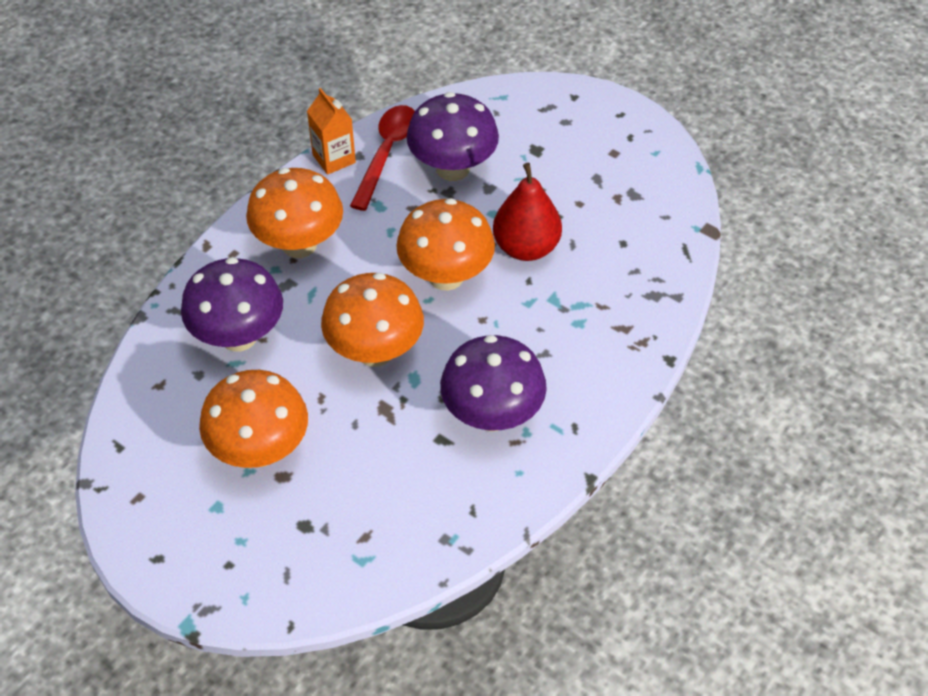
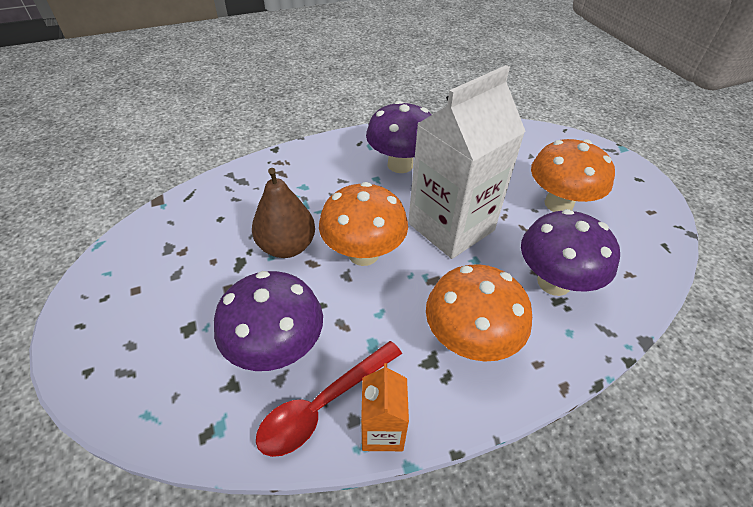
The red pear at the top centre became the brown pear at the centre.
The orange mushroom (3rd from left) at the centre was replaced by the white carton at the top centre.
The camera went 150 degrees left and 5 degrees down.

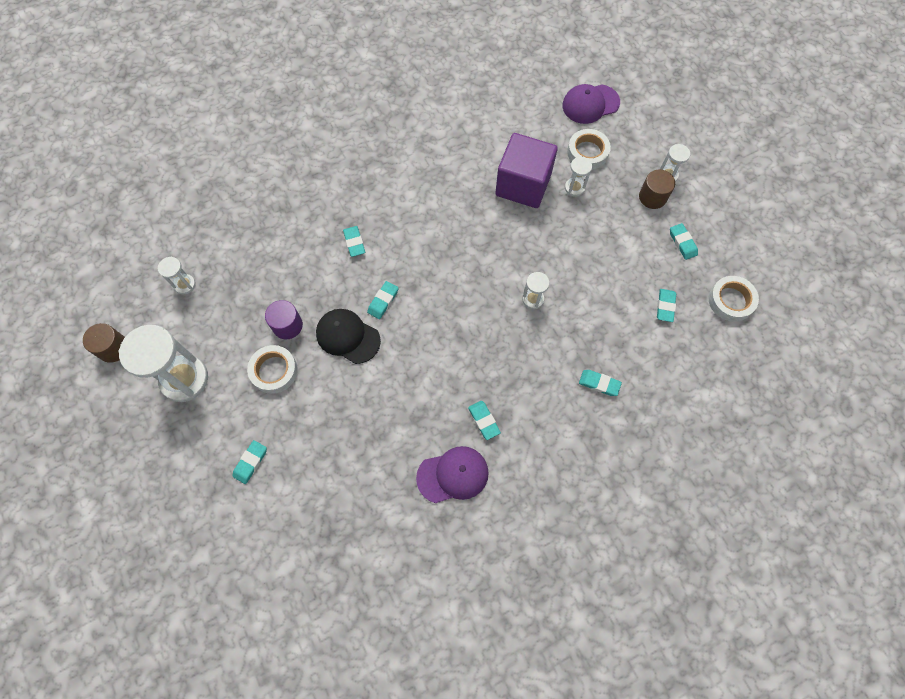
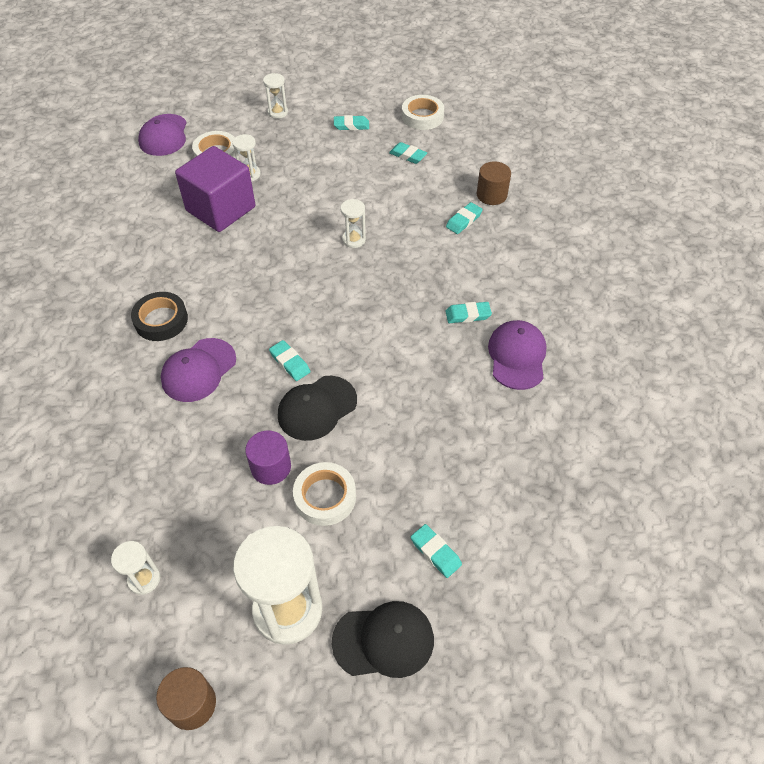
The black tape at the middle left appeared.
The turquoise eraser (2nd from left) at the centre was replaced by the purple cap (2nd from left) at the middle left.
The black cap (2nd from left) at the bottom centre appeared.
The brown cylinder (2nd from left) moved from the top right to the top centre.
The camera went 70 degrees left and 15 degrees down.

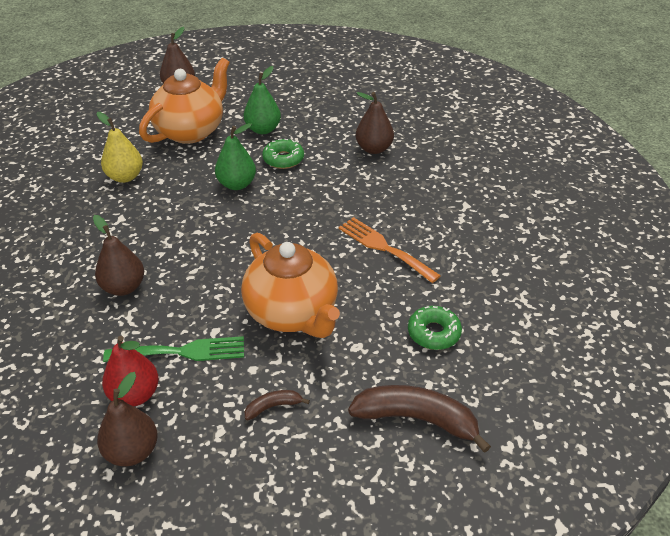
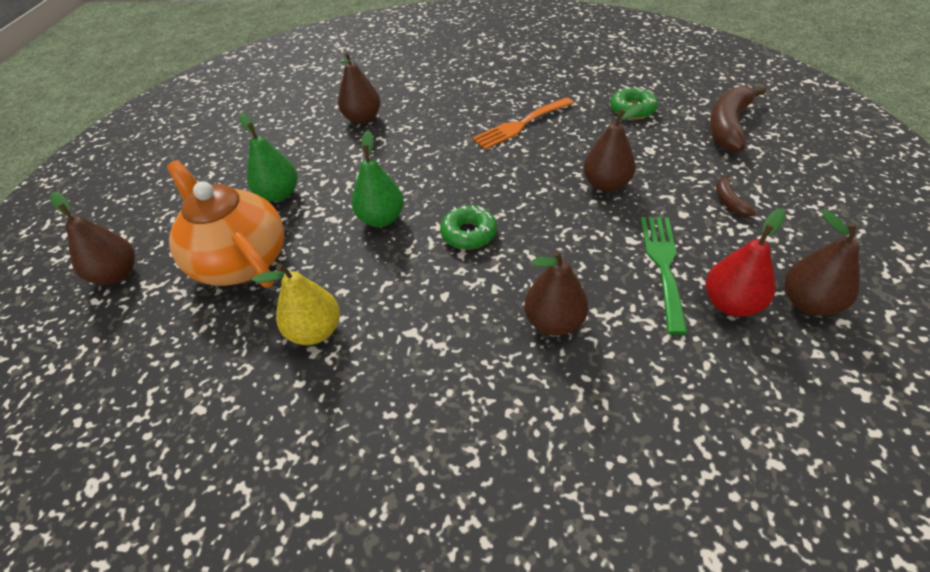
The green donut (1st from left) moved from the top centre to the centre.
The orange teapot (2nd from left) at the centre was replaced by the brown pear (4th from left) at the top centre.
The camera went 75 degrees left and 5 degrees up.

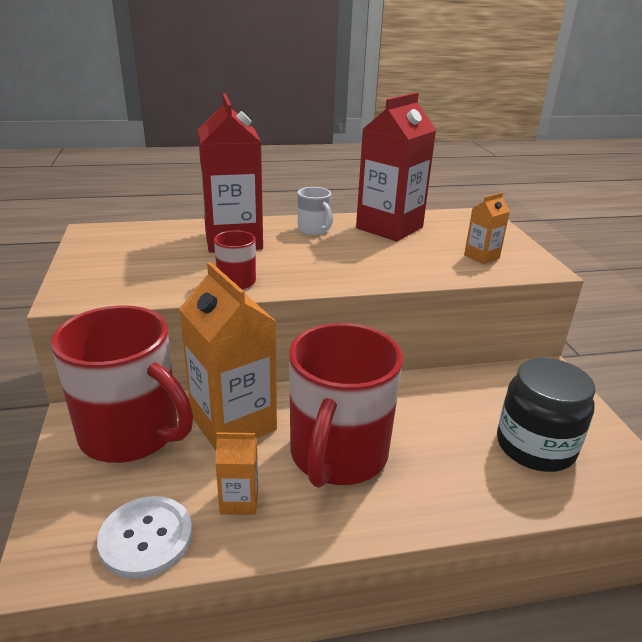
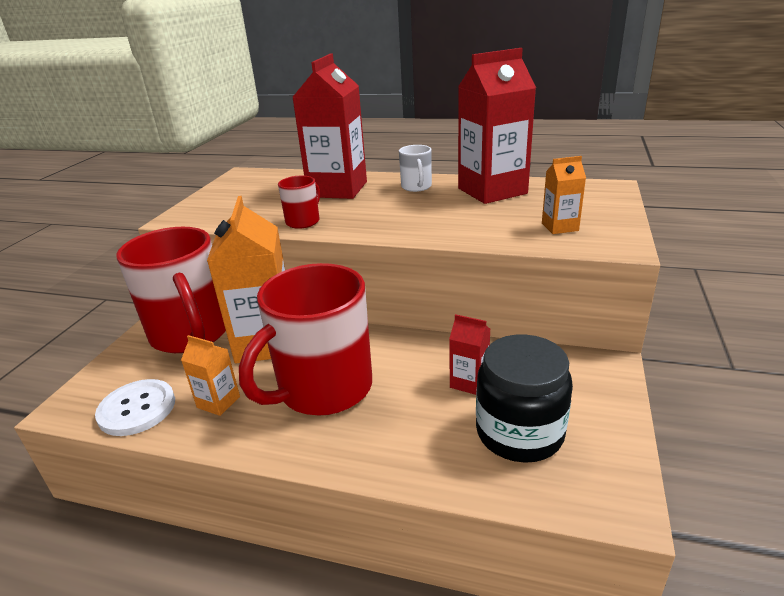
The red carton (2nd from left) at the centre appeared.
The camera went 30 degrees right and 0 degrees up.

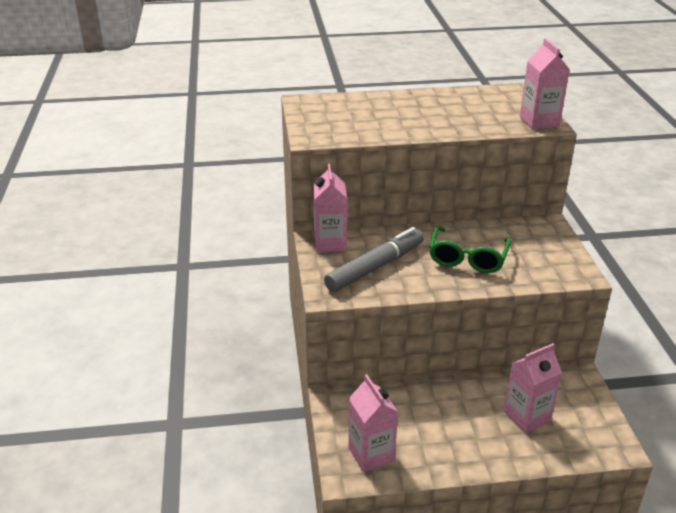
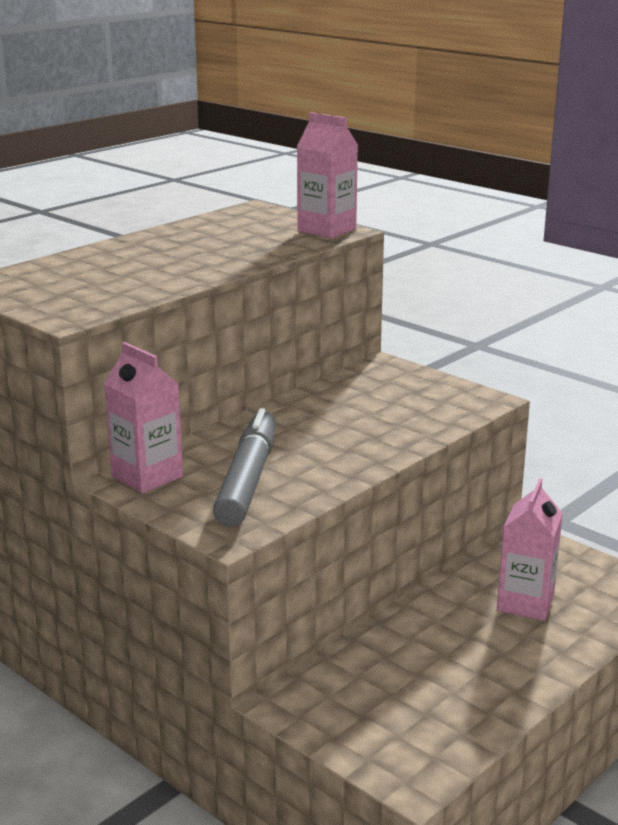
The pink carton (2nd from left) at the bottom centre disappeared.
The green glasses at the middle right disappeared.
The camera went 40 degrees left and 10 degrees down.

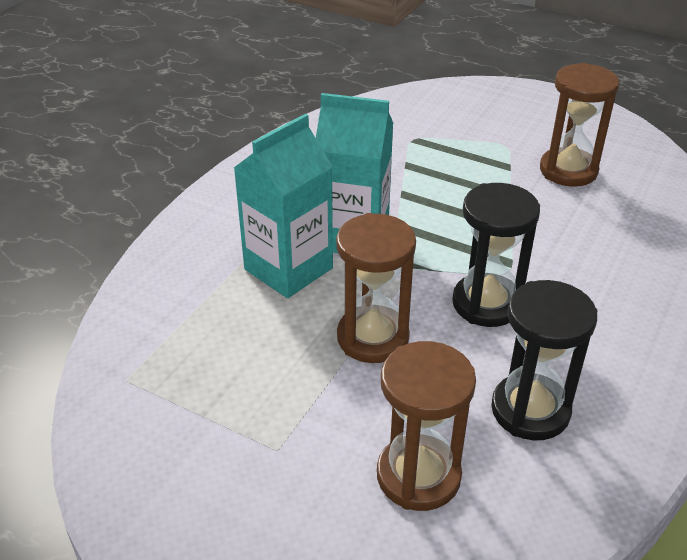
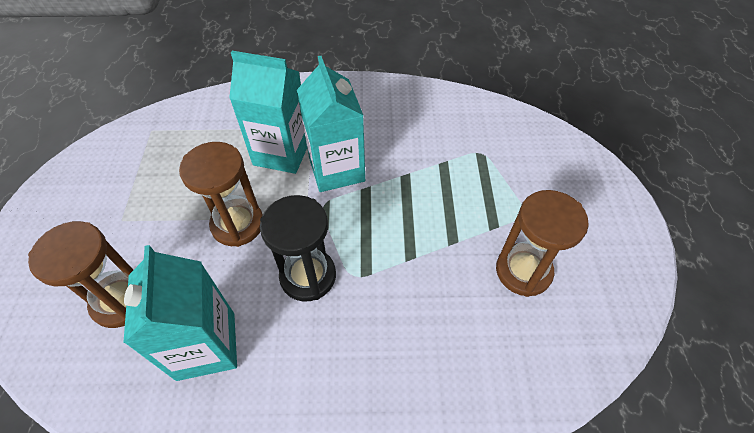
The black hourglass (2nd from left) at the middle right was replaced by the turquoise carton (1st from left) at the bottom left.
The camera went 60 degrees right and 15 degrees up.

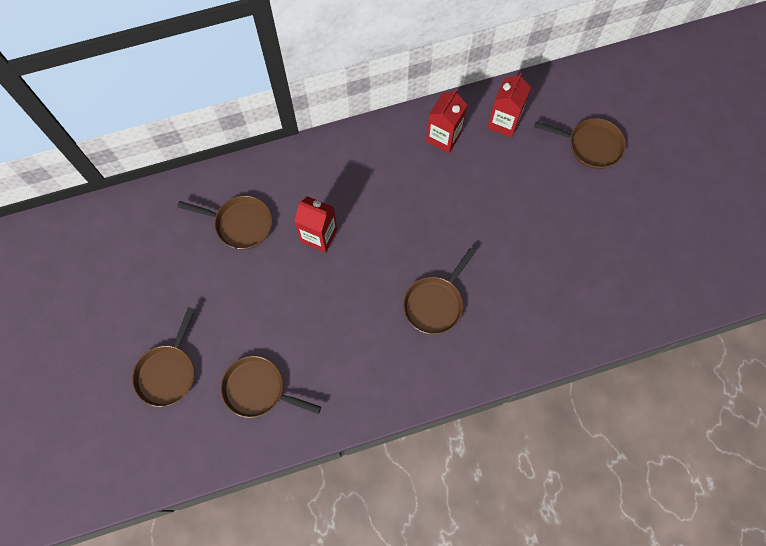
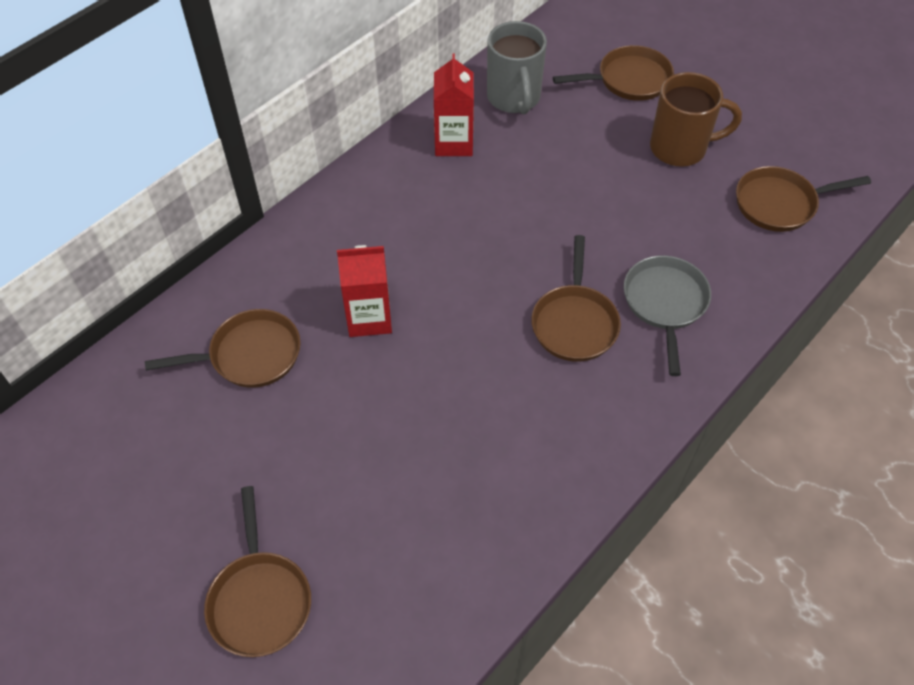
The red carton (3rd from left) at the top centre was replaced by the grey mug at the top centre.
The grey pan at the middle right appeared.
The brown mug at the top right appeared.
The brown pan (3rd from left in the first image) moved from the bottom centre to the top right.
The camera went 30 degrees left and 15 degrees down.

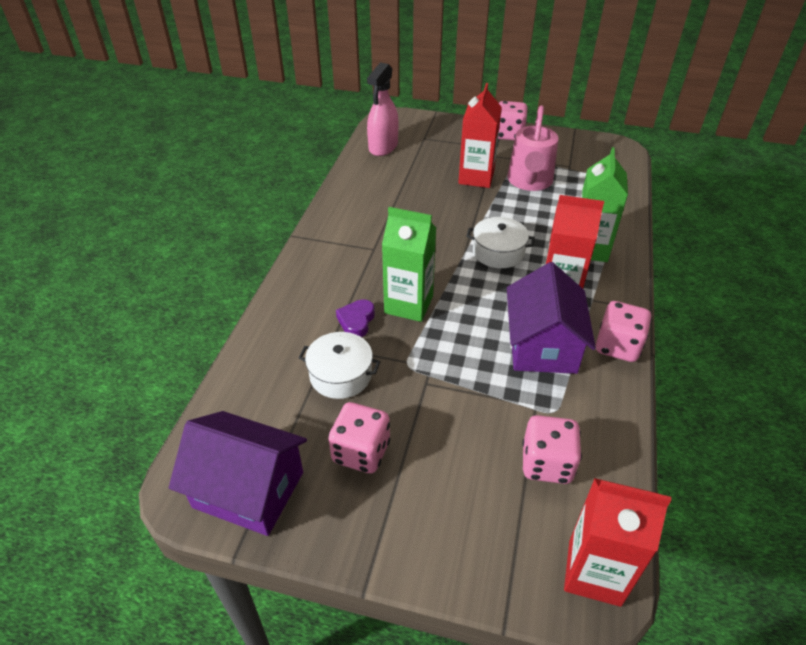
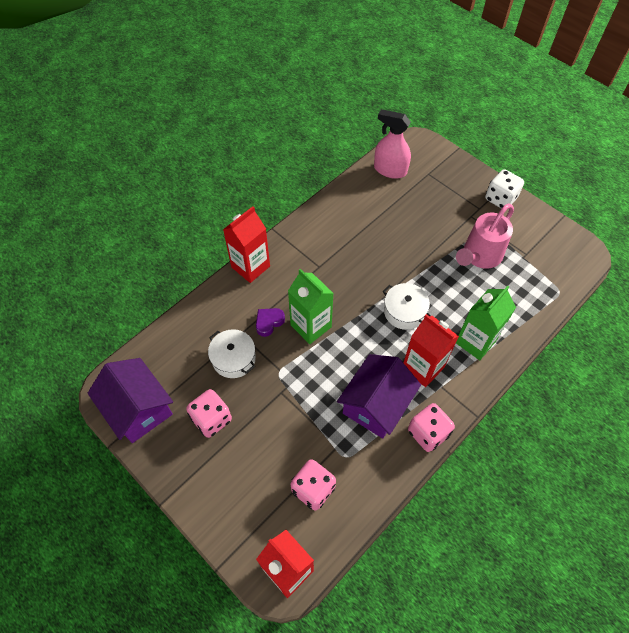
The red carton (1st from left) moved from the top centre to the centre.
The pink spray bottle at the top centre turned 60 degrees clockwise.
The pink dice (2nd from left) at the top centre became the white dice at the top right.
The camera went 30 degrees right and 15 degrees up.

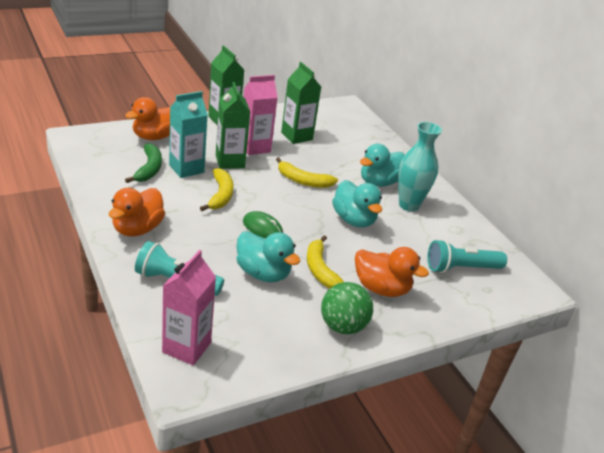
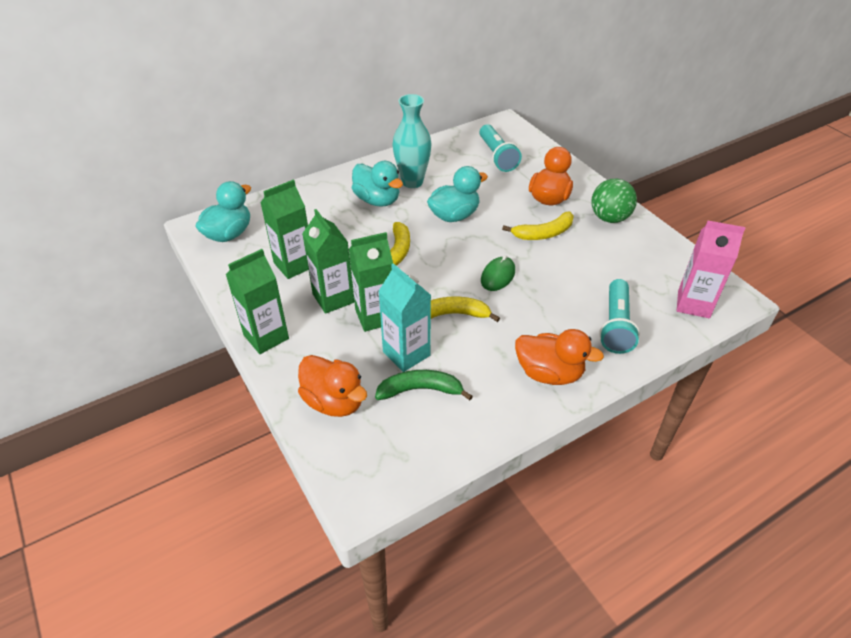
The turquoise duck (1st from left) moved from the centre to the top left.
The pink carton (2nd from left) at the top centre became the green carton (3rd from left) at the centre.
The camera went 90 degrees left and 10 degrees up.

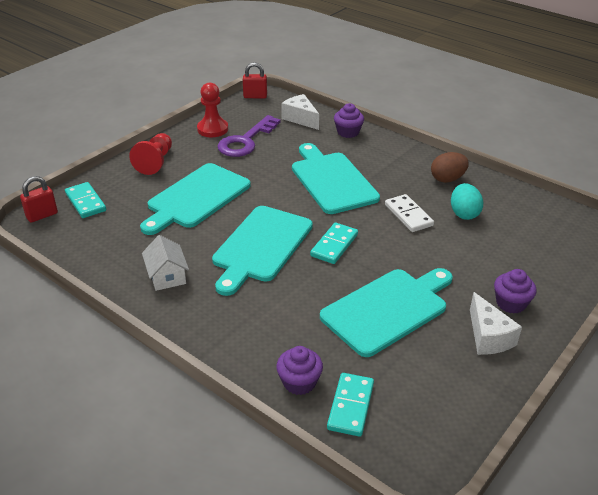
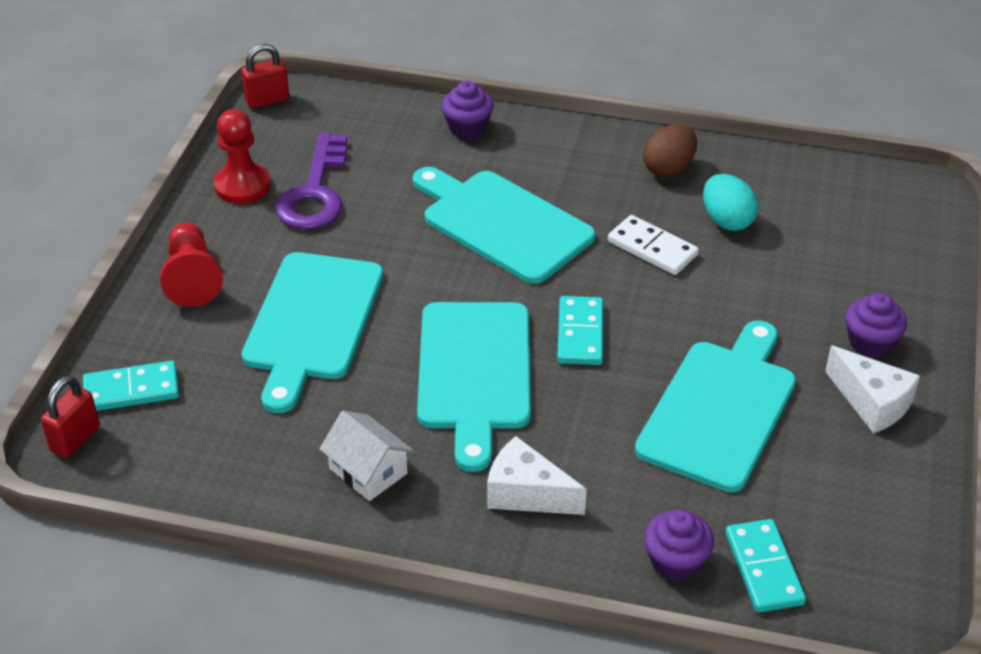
The turquoise domino (1st from left) at the middle left turned 45 degrees counterclockwise.
The white cheese (1st from left) moved from the top centre to the bottom centre.
The camera went 25 degrees left and 5 degrees up.

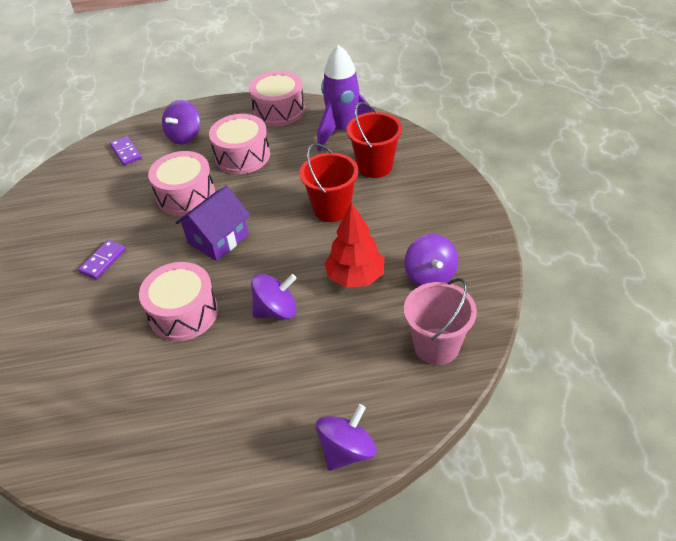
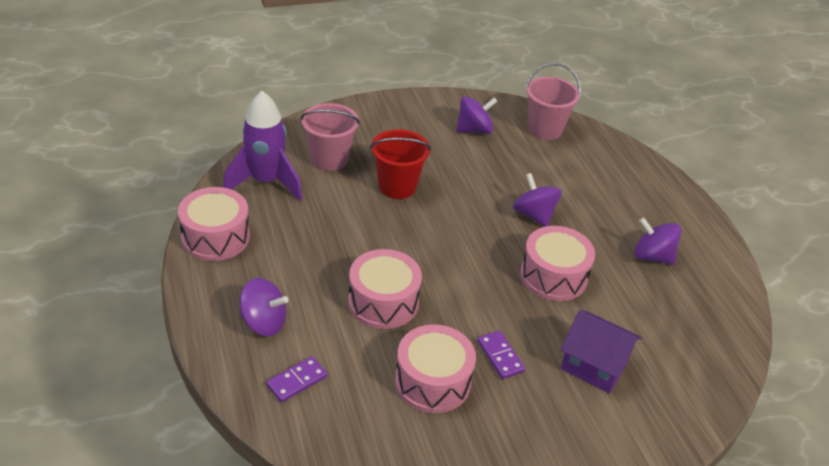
The red bucket (2nd from left) at the top centre became the pink bucket (1st from left) at the top centre.
The pink drum (3rd from left) moved from the top centre to the bottom centre.
The purple domino (1st from left in the first image) at the middle left turned 45 degrees clockwise.
The purple house moved from the middle left to the bottom right.
The purple spinning top (3rd from left in the first image) moved from the bottom centre to the middle right.
The red tree at the centre disappeared.
The camera went 105 degrees left and 5 degrees down.

